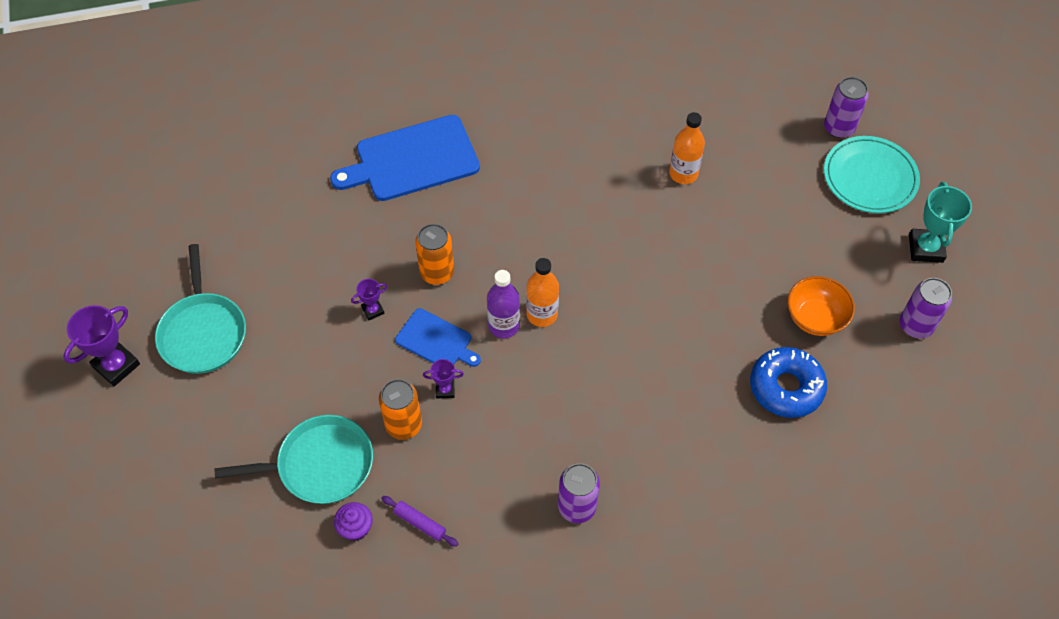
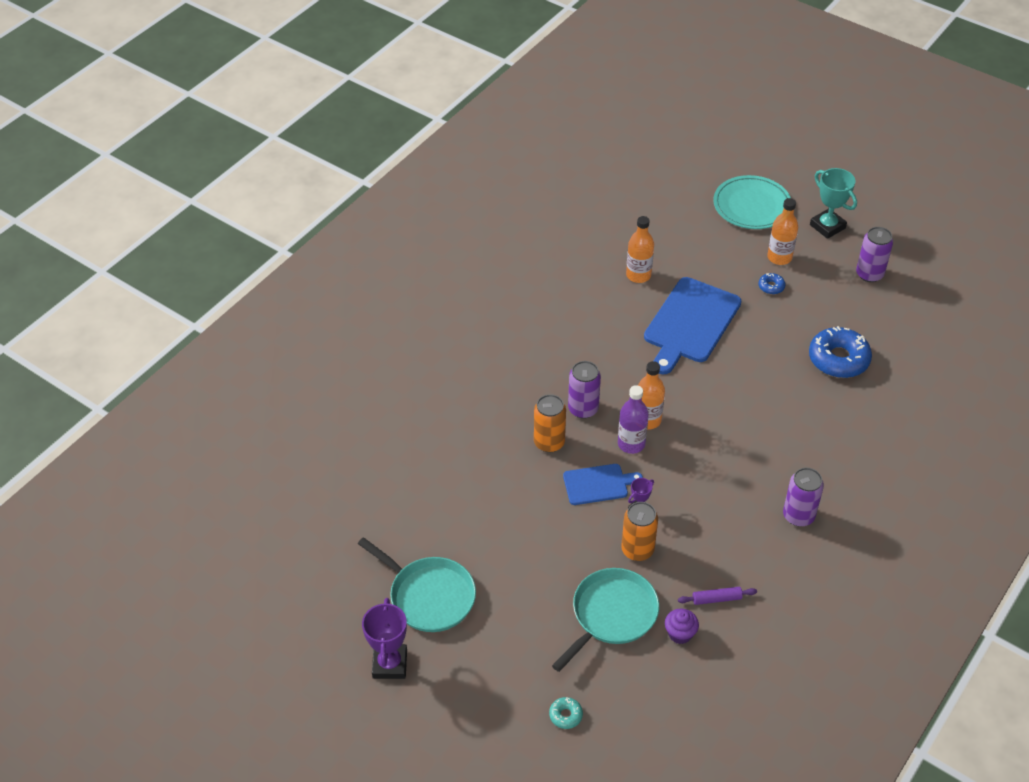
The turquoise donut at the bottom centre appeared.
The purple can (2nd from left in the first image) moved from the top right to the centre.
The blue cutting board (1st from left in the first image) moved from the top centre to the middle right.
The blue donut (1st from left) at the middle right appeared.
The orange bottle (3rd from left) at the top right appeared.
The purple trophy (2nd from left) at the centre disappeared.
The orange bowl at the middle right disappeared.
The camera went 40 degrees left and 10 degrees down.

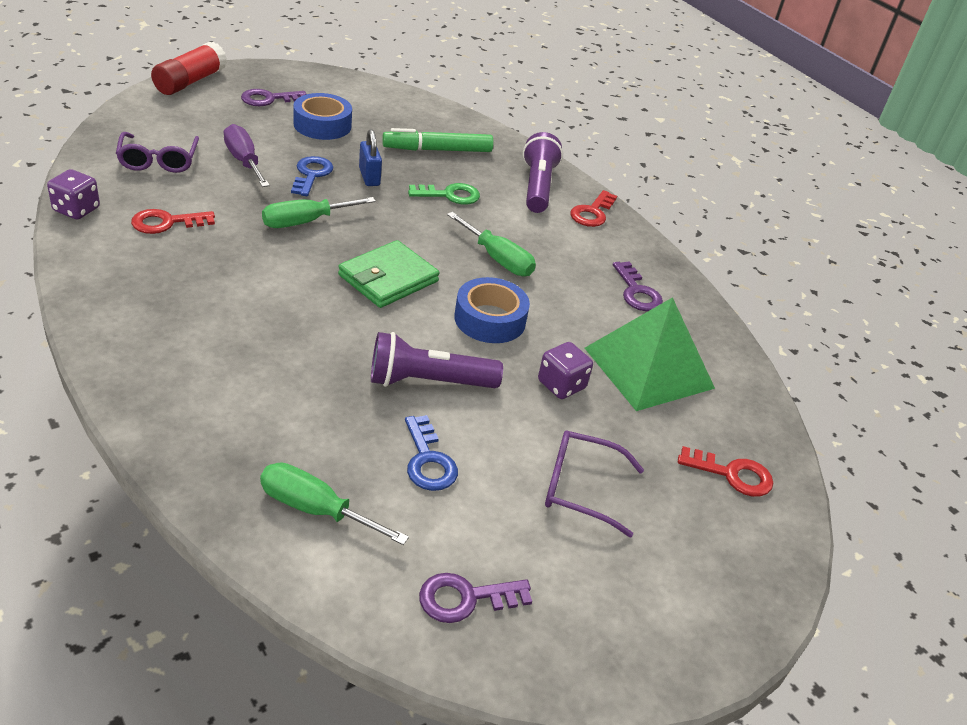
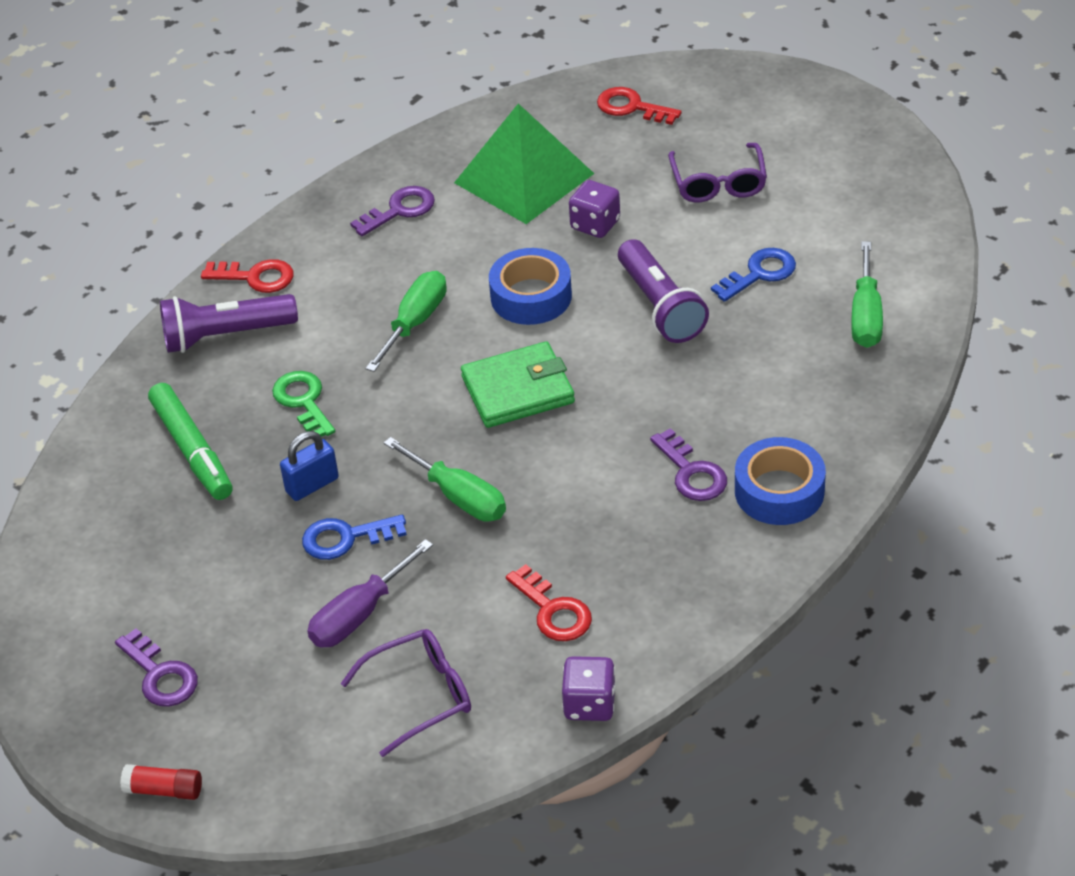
The red glue stick at the top left changed to 0.55 times the size.
The green wallet at the centre turned 45 degrees counterclockwise.
The red key (3rd from left) at the middle right turned 60 degrees counterclockwise.
The purple key (2nd from left in the first image) moved from the bottom centre to the centre.
The blue tape (1st from left in the first image) moved from the top left to the middle right.
The camera went 100 degrees left and 5 degrees up.

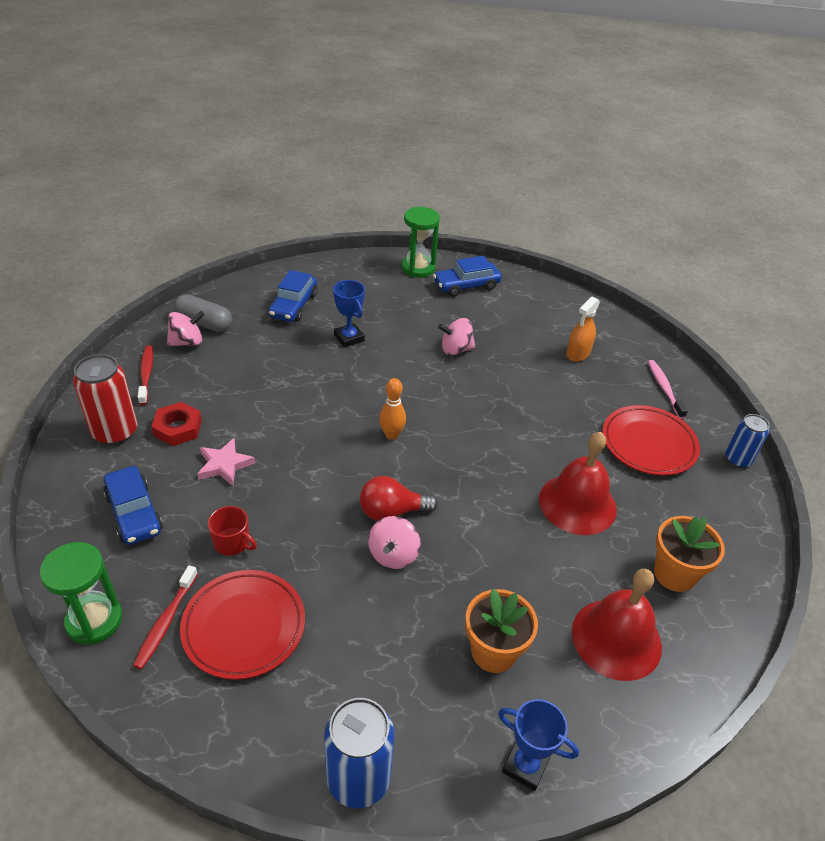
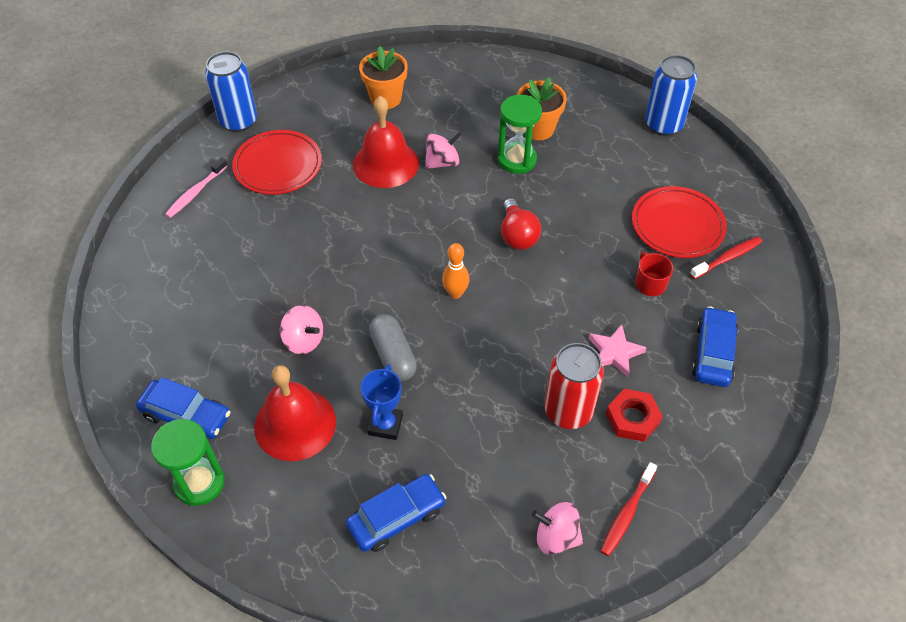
The blue can (2nd from left in the first image) at the middle right changed to 1.59 times the size.
The red bell (2nd from left in the first image) moved from the bottom right to the middle left.
The grey capsule moved from the middle left to the centre.
The pink spinning top (2nd from left) moved from the centre to the top centre.
The green hourglass (1st from left in the first image) moved from the bottom left to the top centre.
The red light bulb at the centre turned 45 degrees clockwise.
The red can moved from the middle left to the centre.
The blue trophy (2nd from left) at the bottom centre disappeared.
The orange spray bottle at the middle right disappeared.
The camera went 135 degrees left and 10 degrees up.

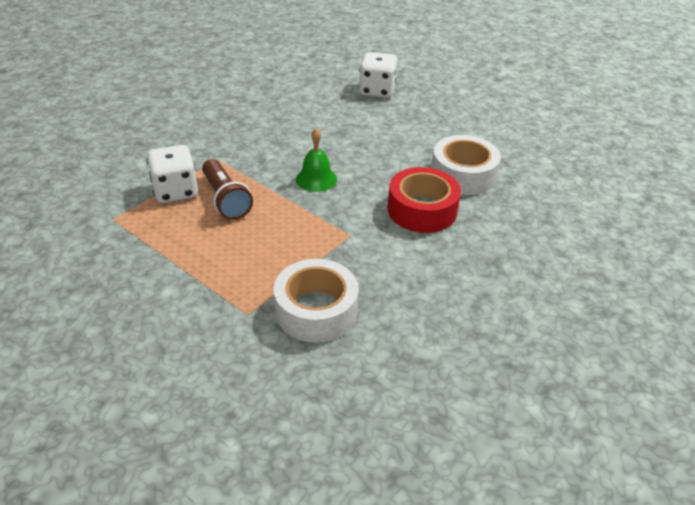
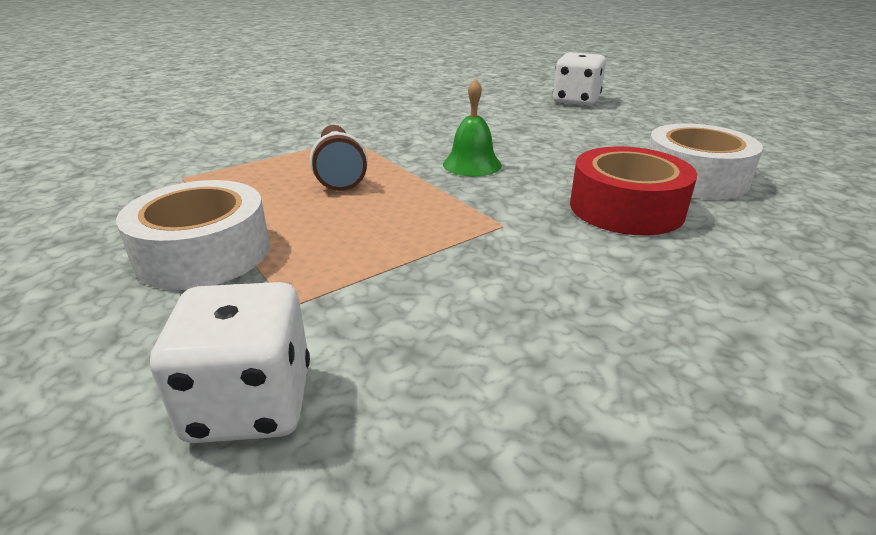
The white tape (1st from left) moved from the centre to the middle left.
The white dice (1st from left) moved from the middle left to the bottom left.
The camera went 15 degrees right and 10 degrees down.

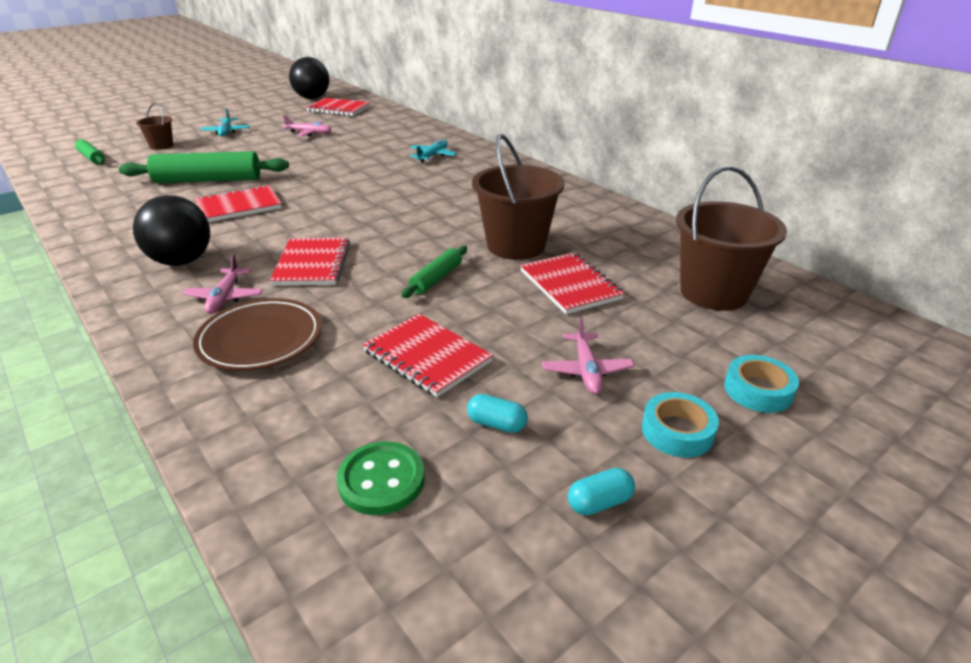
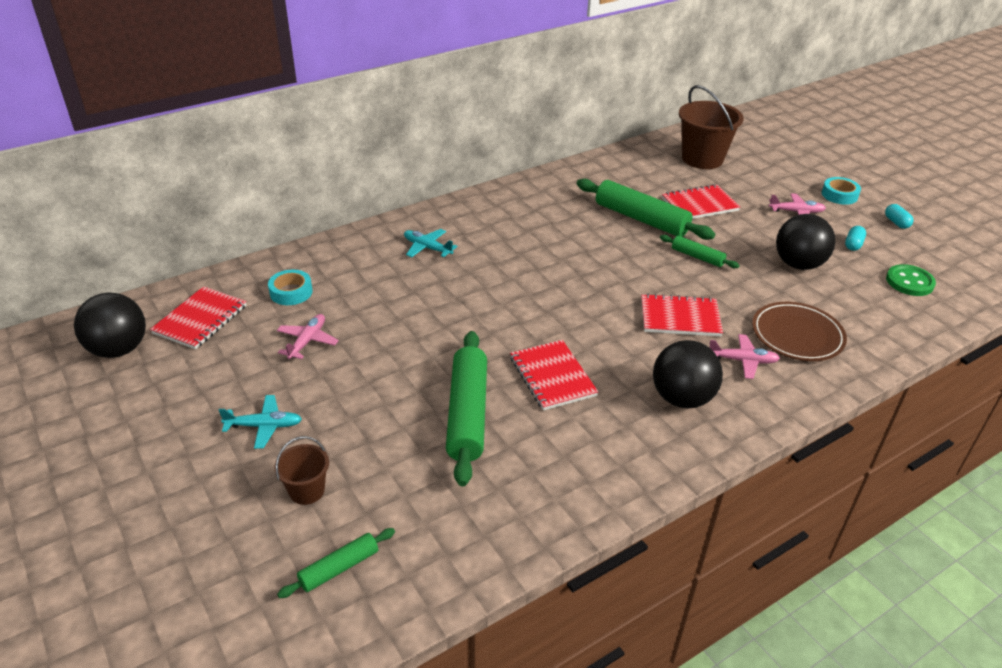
The turquoise tape (2nd from left in the first image) moved from the middle right to the middle left.
The brown bucket (2nd from left) at the top centre was replaced by the green rolling pin (3rd from left) at the top centre.
The red notebook (4th from left) at the centre was replaced by the black ball (3rd from left) at the middle right.
The camera went 85 degrees left and 5 degrees up.

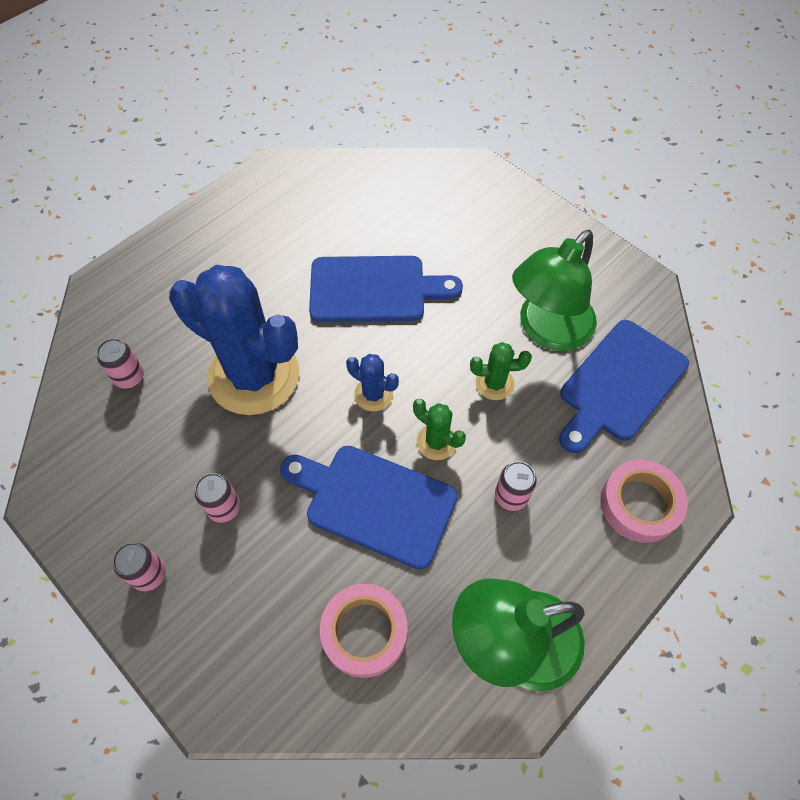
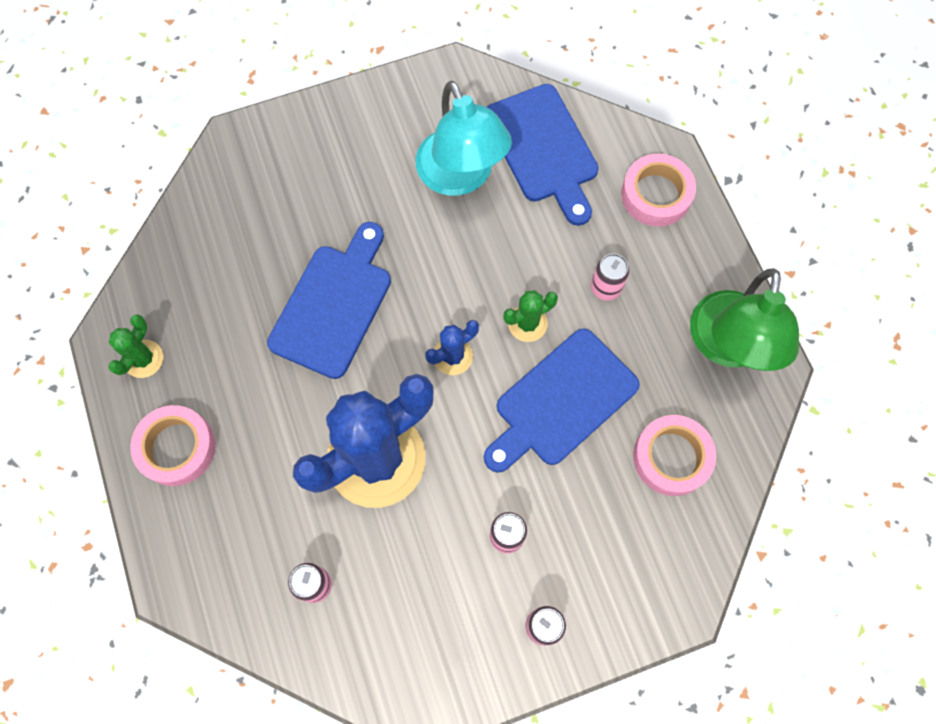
The green cactus (2nd from left in the first image) moved from the centre to the middle left.
The pink tape (1st from left) at the middle left appeared.
The green lamp (2nd from left) at the middle right became the turquoise lamp at the top centre.
The camera went 65 degrees left and 10 degrees up.

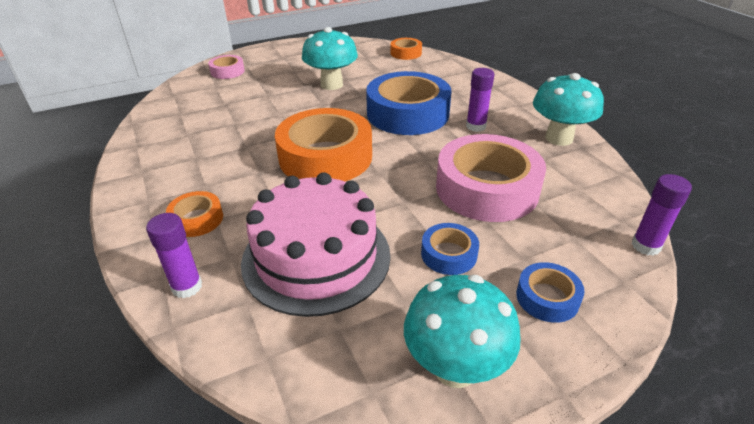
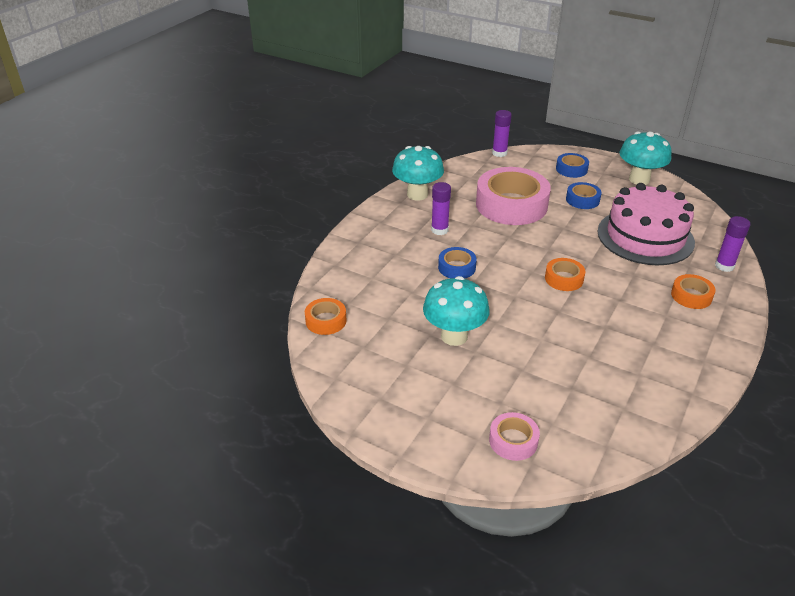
The blue tape (1st from left) at the top centre changed to 0.47 times the size.
The orange tape (2nd from left) at the centre changed to 0.47 times the size.
The camera went 125 degrees left and 0 degrees up.

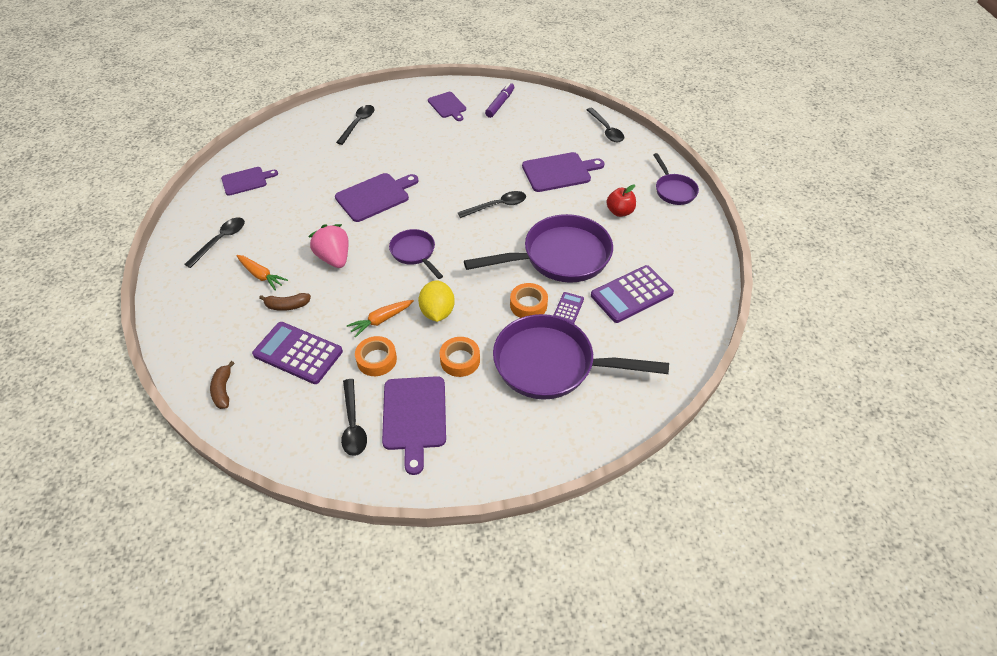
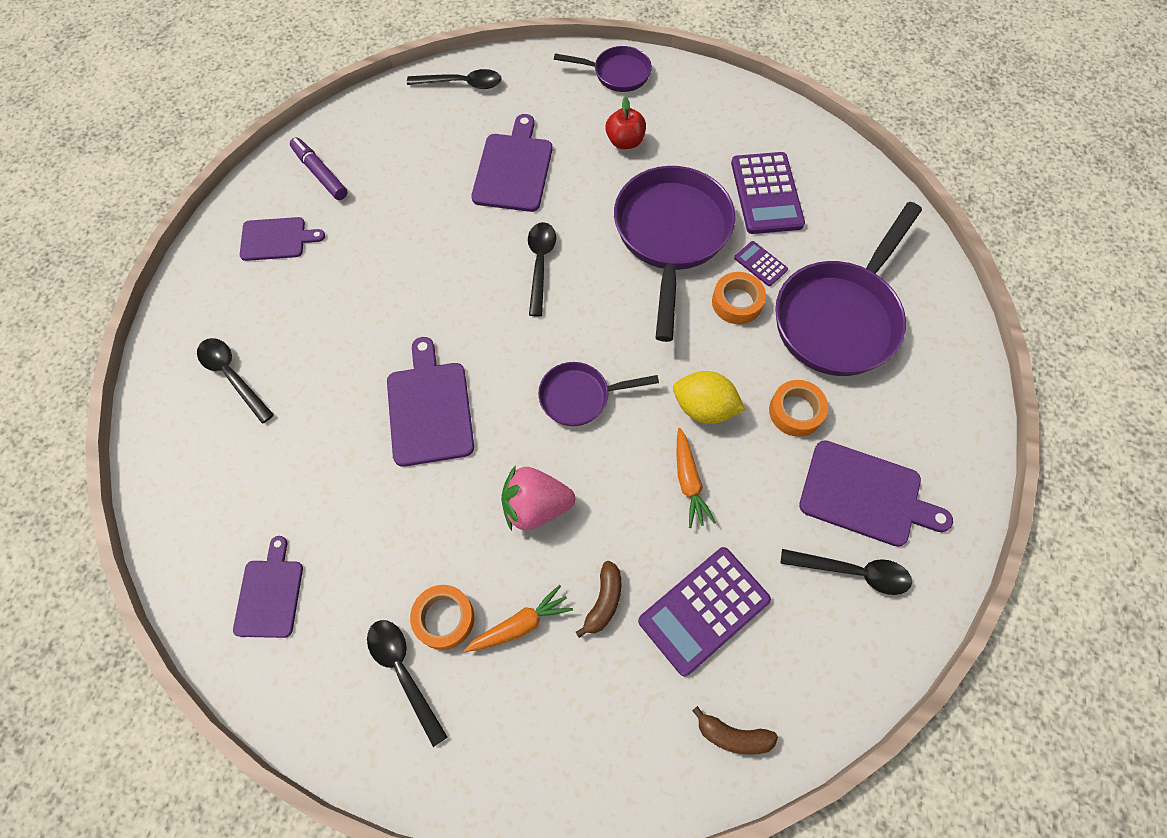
The orange tape (1st from left) moved from the centre to the bottom centre.
The camera went 65 degrees left and 15 degrees up.

